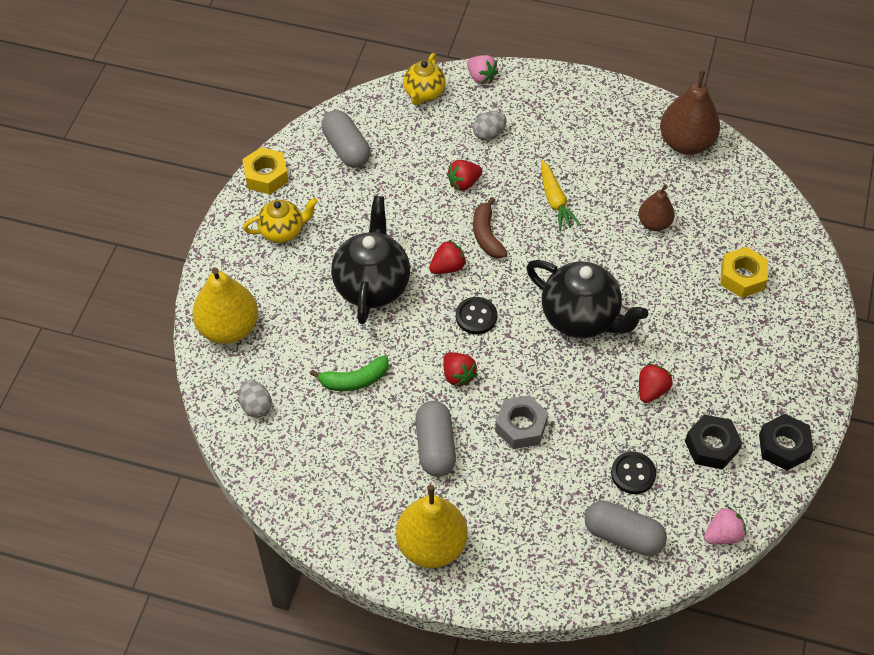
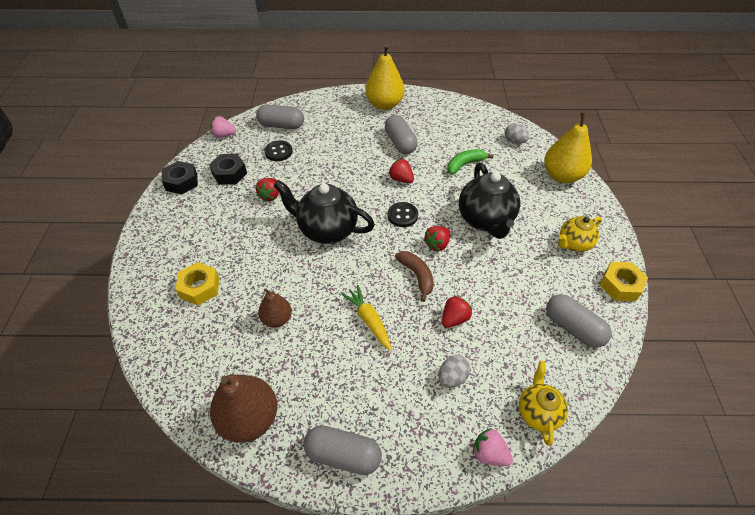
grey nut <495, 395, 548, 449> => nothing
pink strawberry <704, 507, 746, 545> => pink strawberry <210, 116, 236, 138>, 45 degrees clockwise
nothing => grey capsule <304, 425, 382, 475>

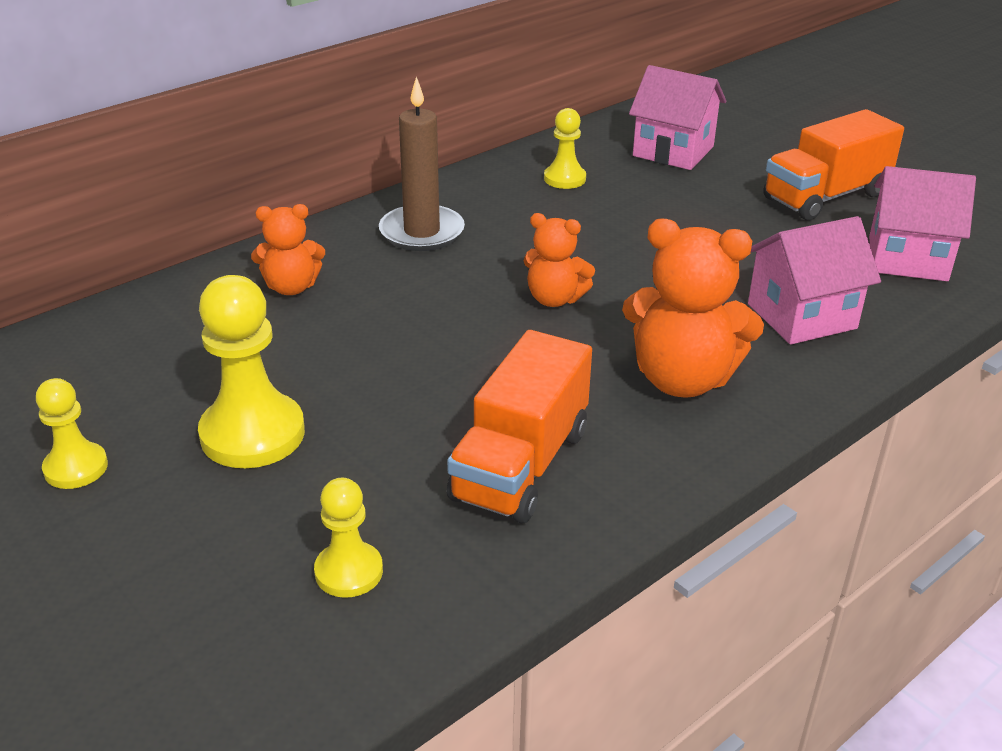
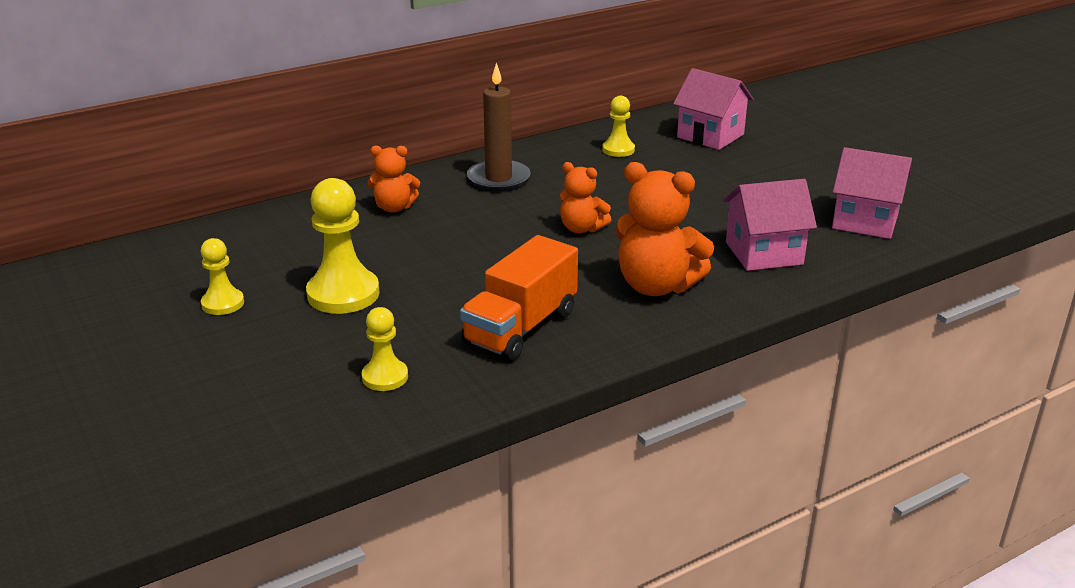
orange truck <763, 109, 904, 221> => nothing

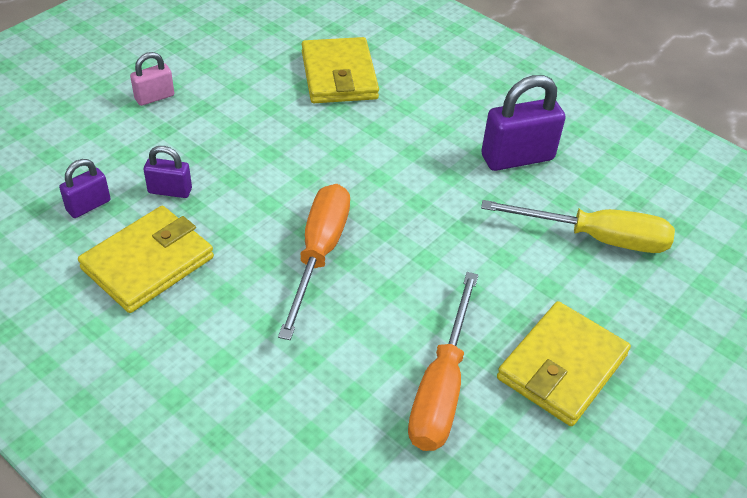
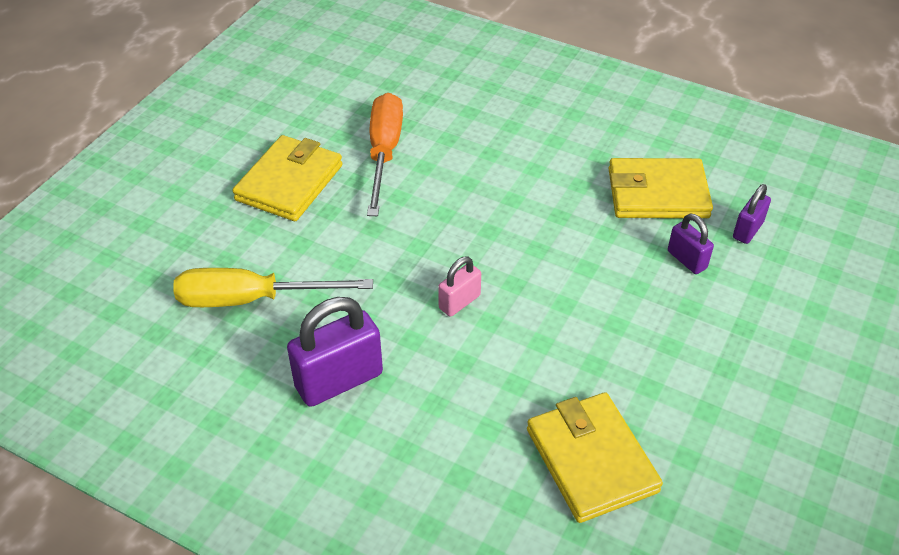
pink padlock <130, 52, 174, 106> => pink padlock <438, 256, 481, 317>, moved
purple padlock <144, 146, 192, 198> => purple padlock <668, 214, 714, 274>, 60 degrees clockwise
orange screwdriver <278, 184, 350, 340> => nothing
yellow wallet <78, 206, 214, 313> => yellow wallet <608, 158, 713, 218>, 60 degrees clockwise

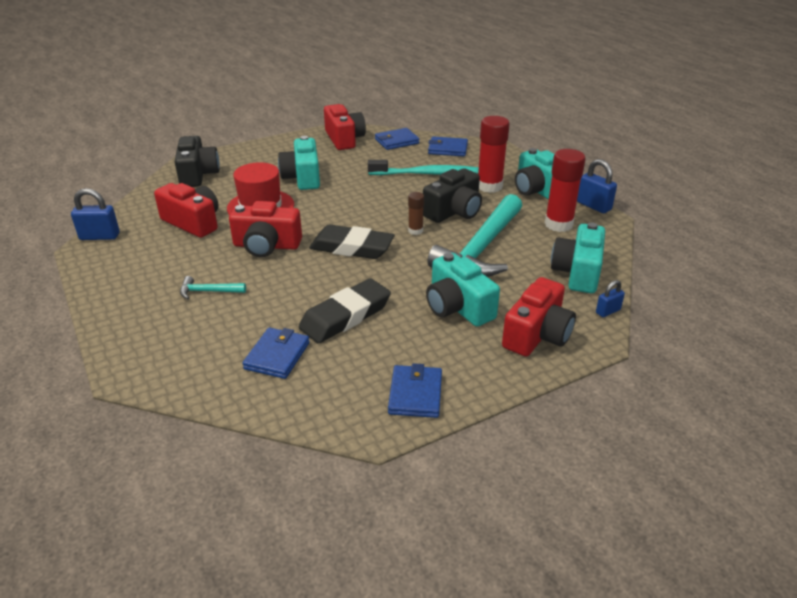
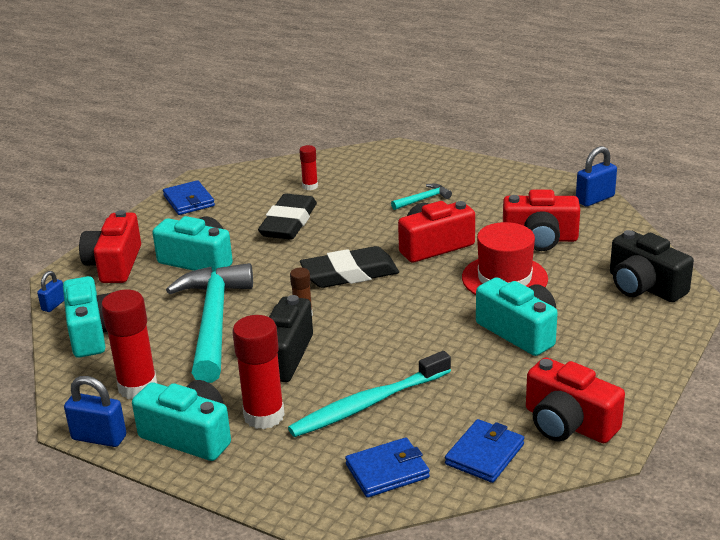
blue wallet <242, 328, 310, 379> => red glue stick <299, 145, 318, 190>

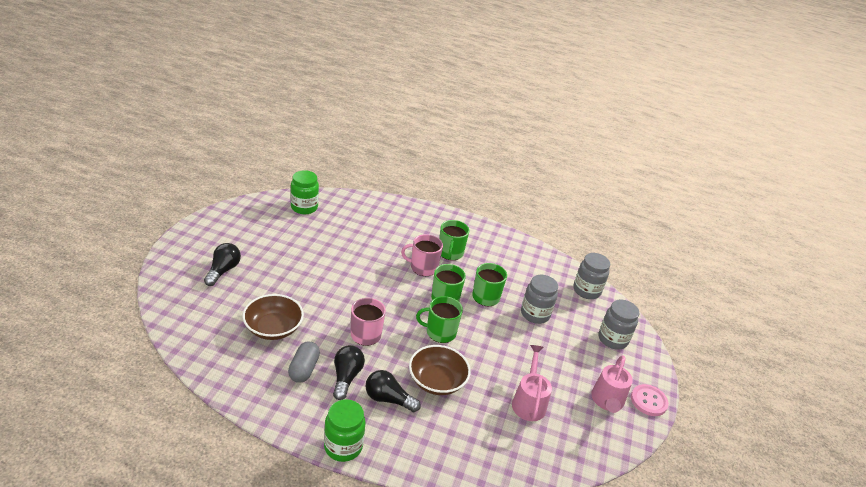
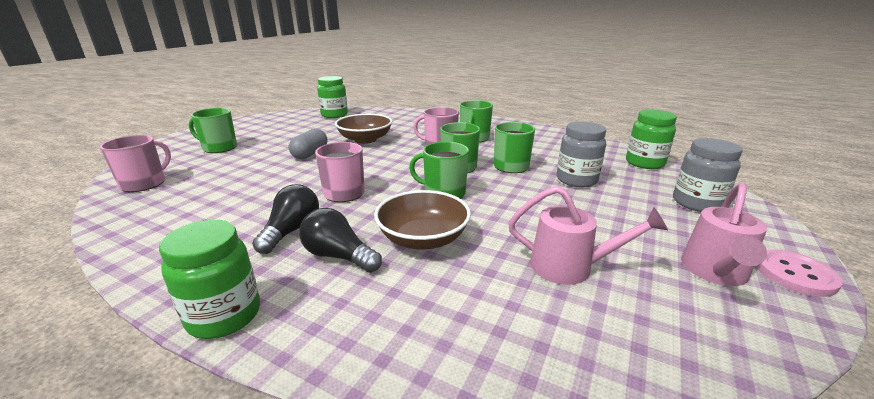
black light bulb <204, 243, 241, 286> => green mug <189, 108, 237, 153>
grey jar <573, 253, 610, 299> => green jar <626, 110, 677, 169>
brown bowl <243, 294, 304, 340> => brown bowl <335, 114, 392, 144>, moved
grey capsule <288, 342, 320, 383> => grey capsule <289, 129, 328, 159>, moved
pink watering can <512, 345, 552, 421> => pink watering can <508, 186, 668, 285>, 90 degrees clockwise
nothing => pink mug <100, 135, 171, 192>

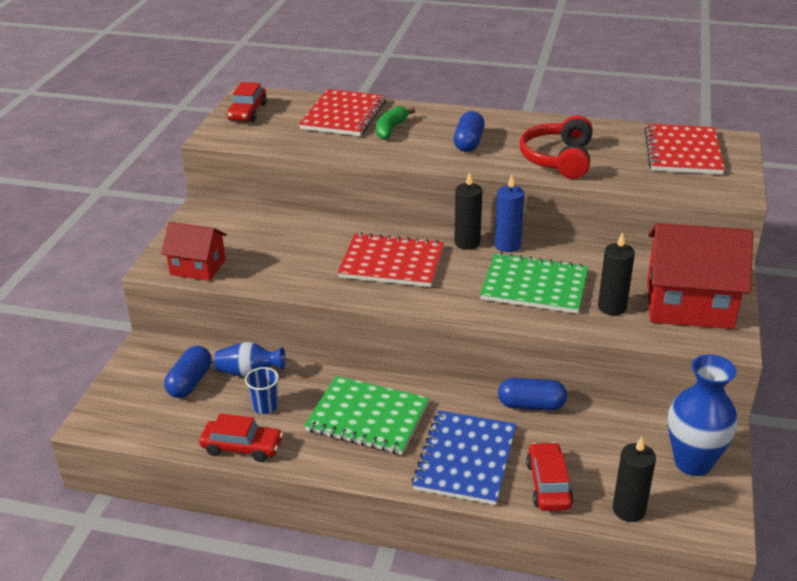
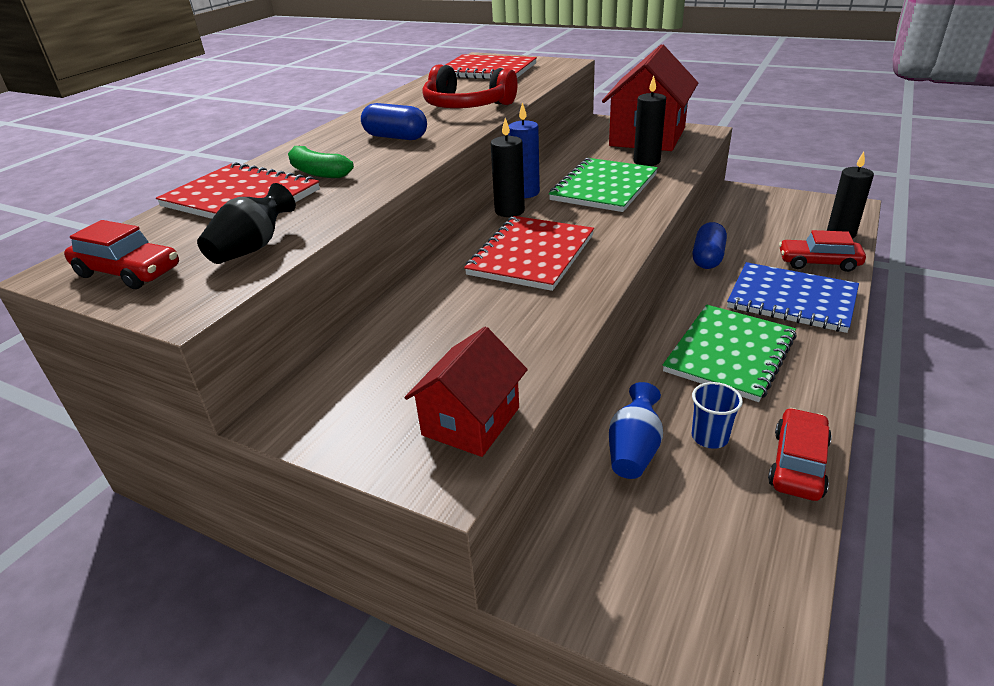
blue capsule <164, 346, 211, 398> => nothing
blue vase <668, 355, 738, 476> => nothing
nothing => black vase <197, 183, 296, 264>

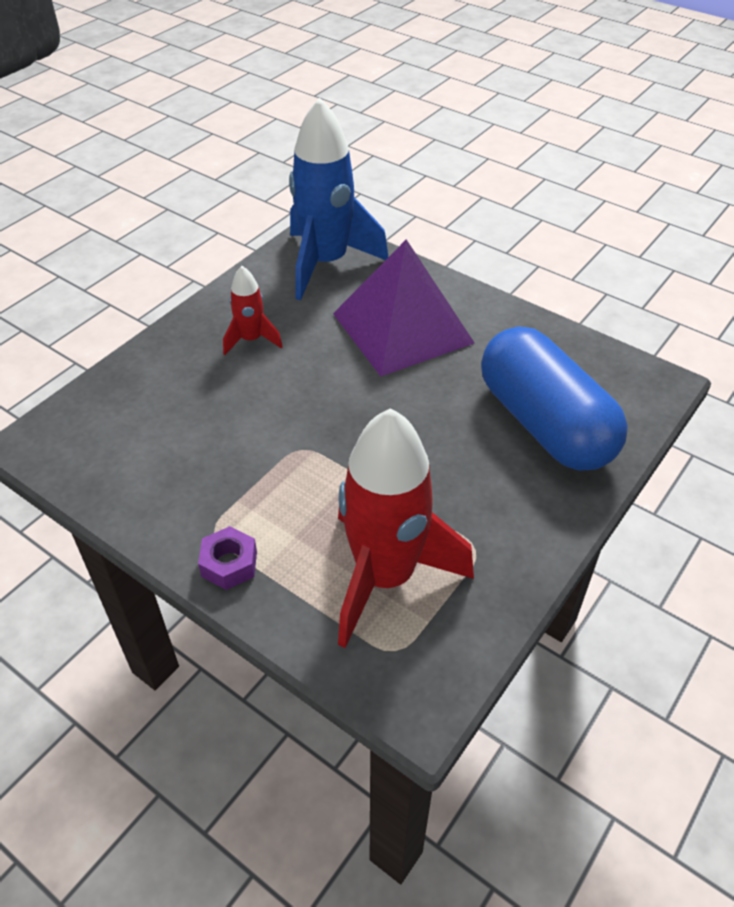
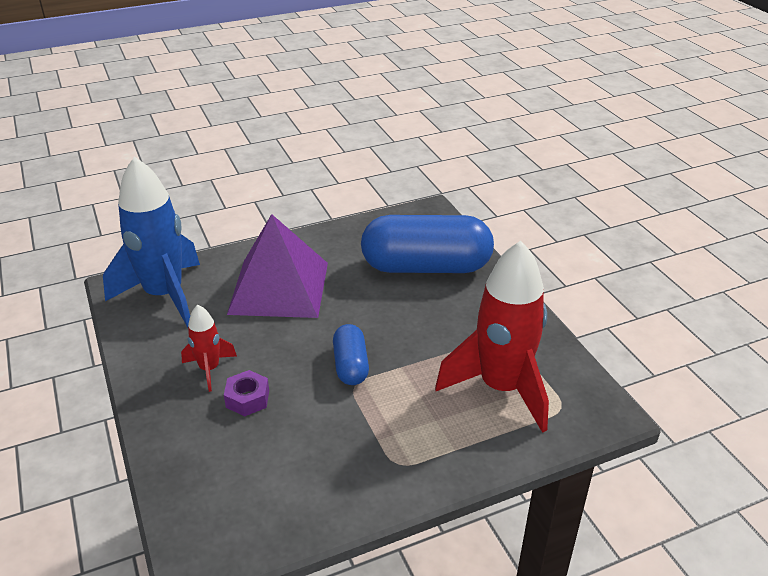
purple nut <198, 526, 257, 590> => purple nut <224, 370, 269, 416>, moved
nothing => blue capsule <333, 324, 369, 385>

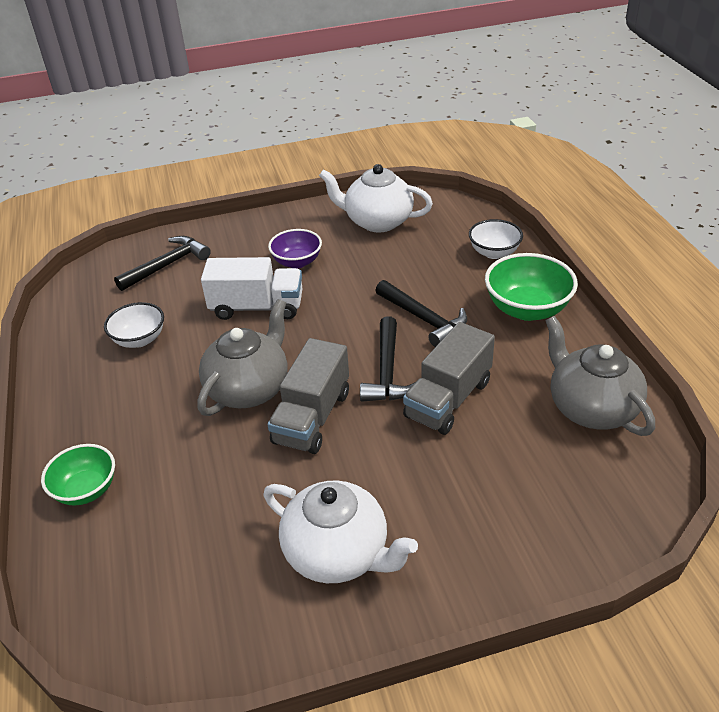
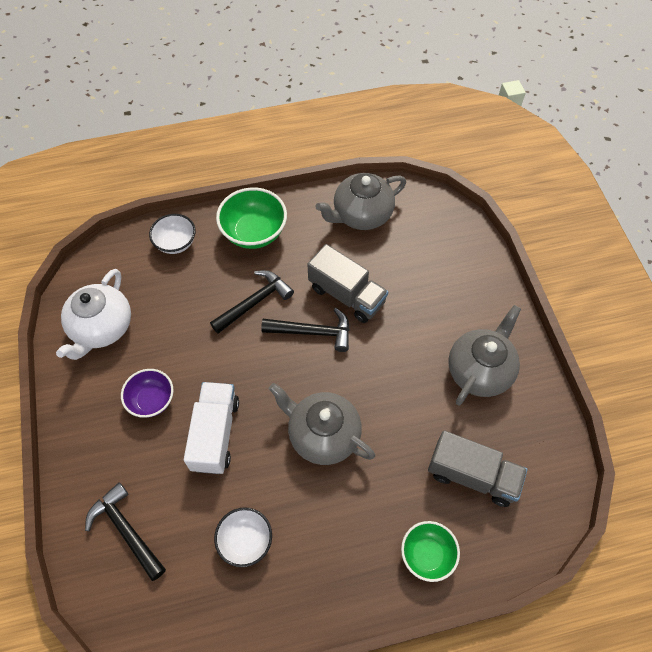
grey truck <268, 338, 349, 454> => grey truck <428, 430, 528, 507>, moved
white teapot <264, 480, 418, 583> => grey teapot <448, 305, 521, 405>

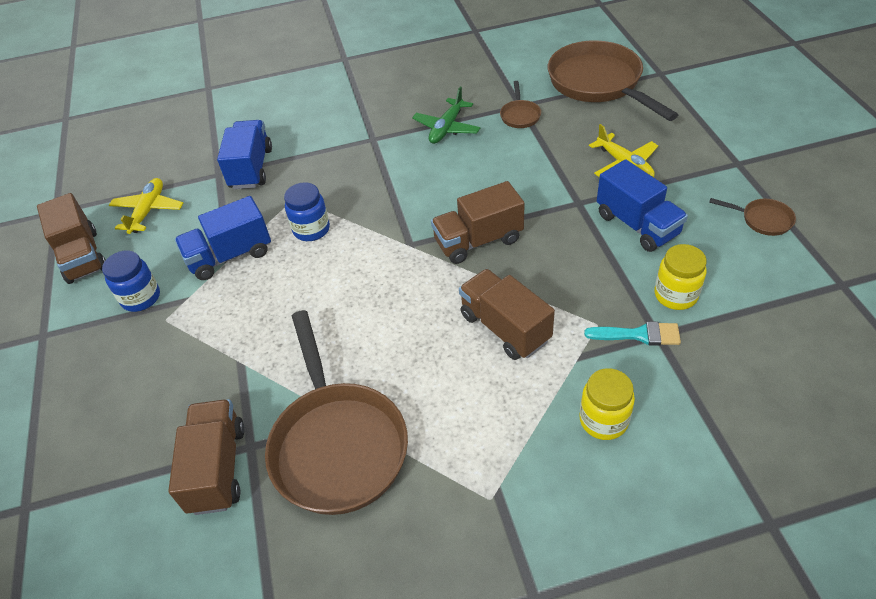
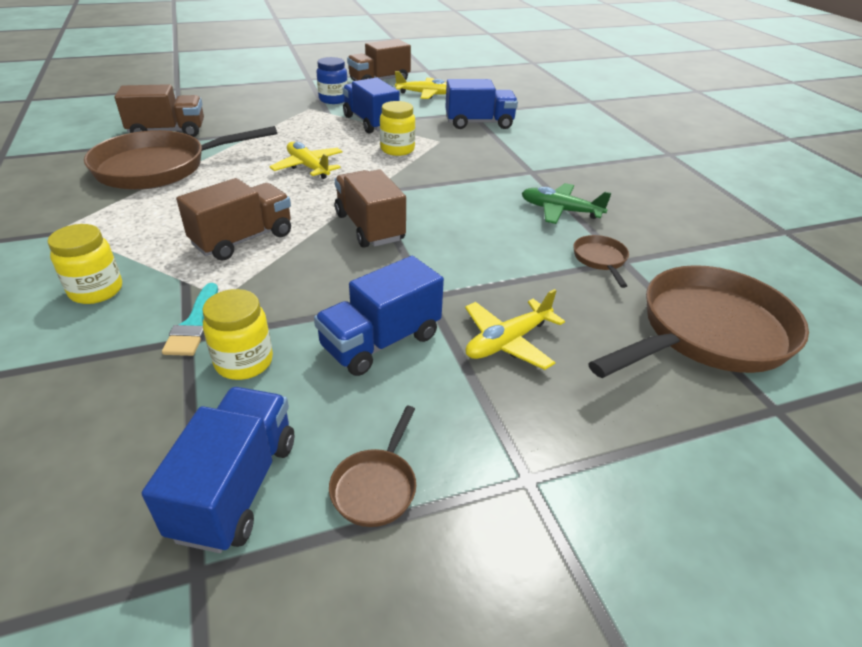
brown pan <500, 81, 541, 128> => brown pan <573, 235, 629, 288>, 90 degrees clockwise
blue jar <284, 182, 330, 241> => yellow jar <380, 101, 415, 156>
nothing => yellow plane <269, 142, 343, 179>
nothing => blue truck <142, 387, 294, 553>

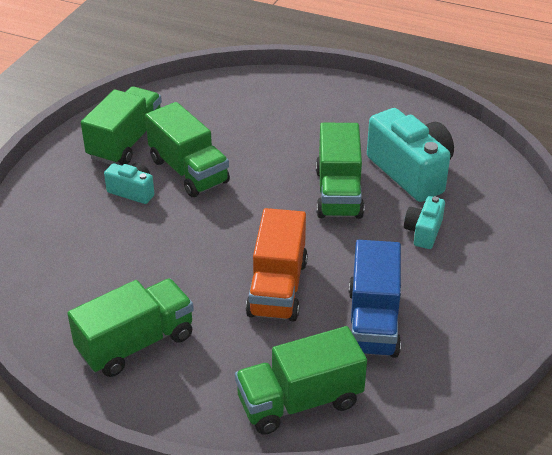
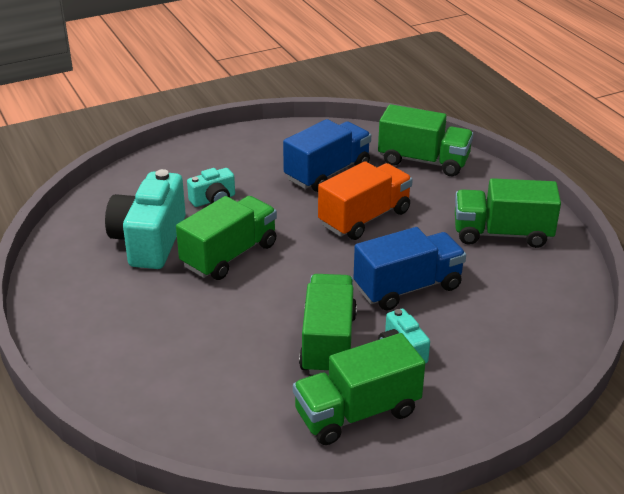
nothing => blue truck <354, 227, 466, 311>

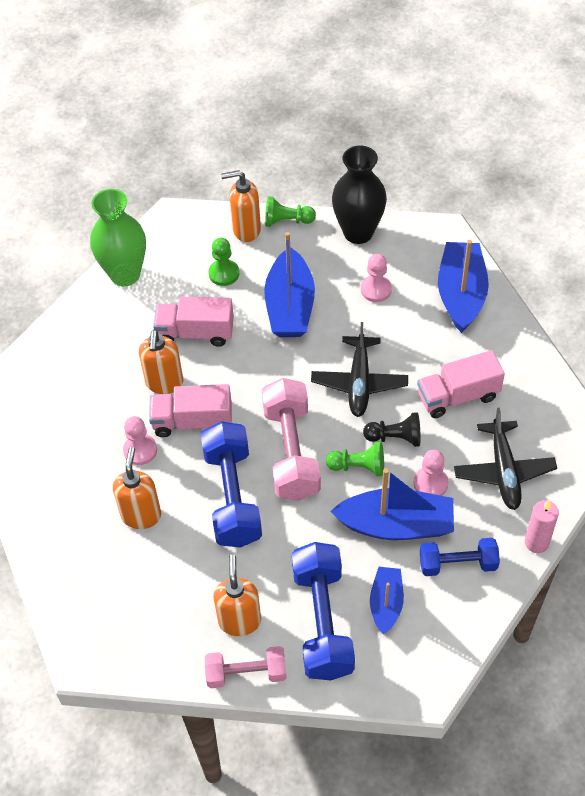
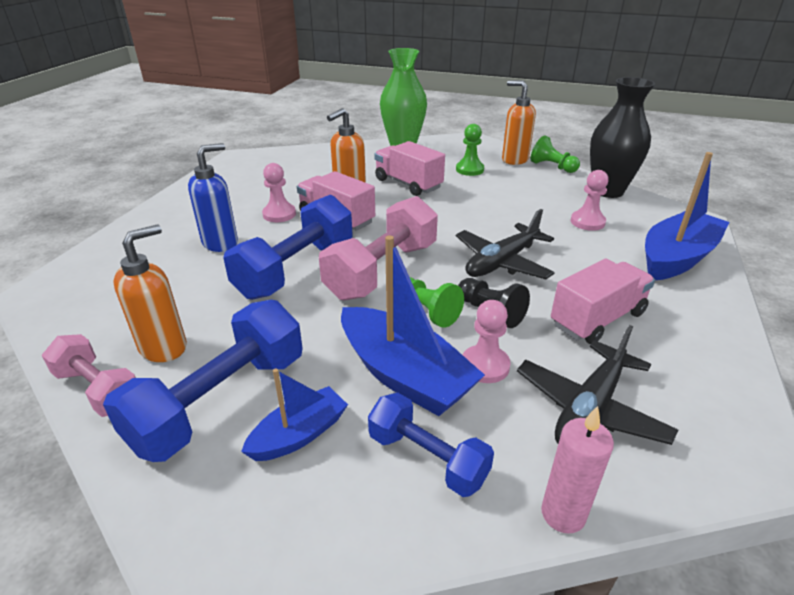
blue boat <264, 232, 315, 337> => nothing
pink truck <417, 350, 505, 418> => pink truck <551, 259, 655, 344>, 120 degrees clockwise
orange soap dispenser <113, 447, 161, 529> => blue soap dispenser <188, 143, 238, 252>

